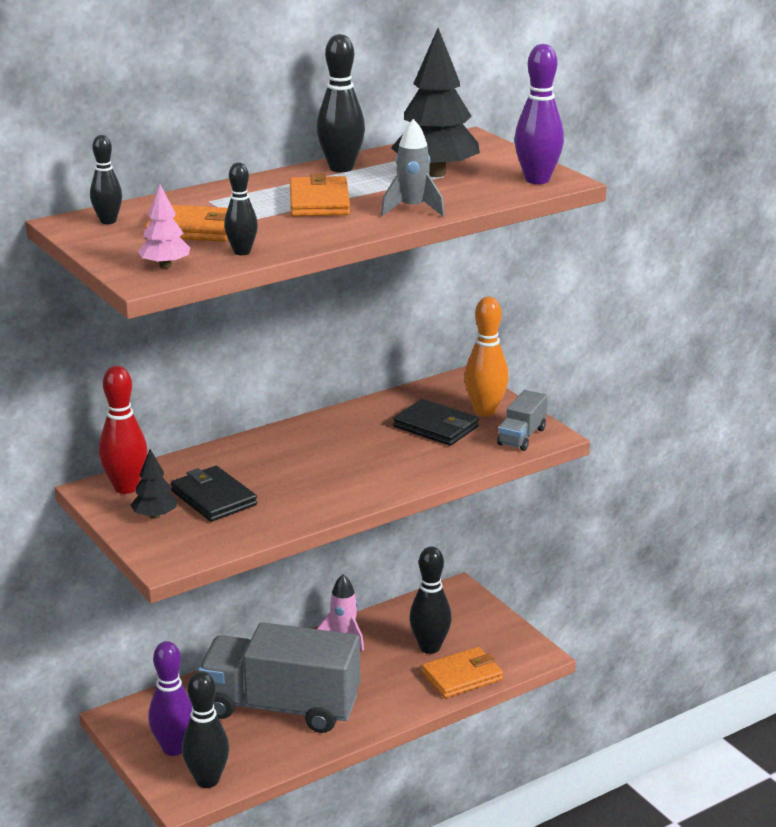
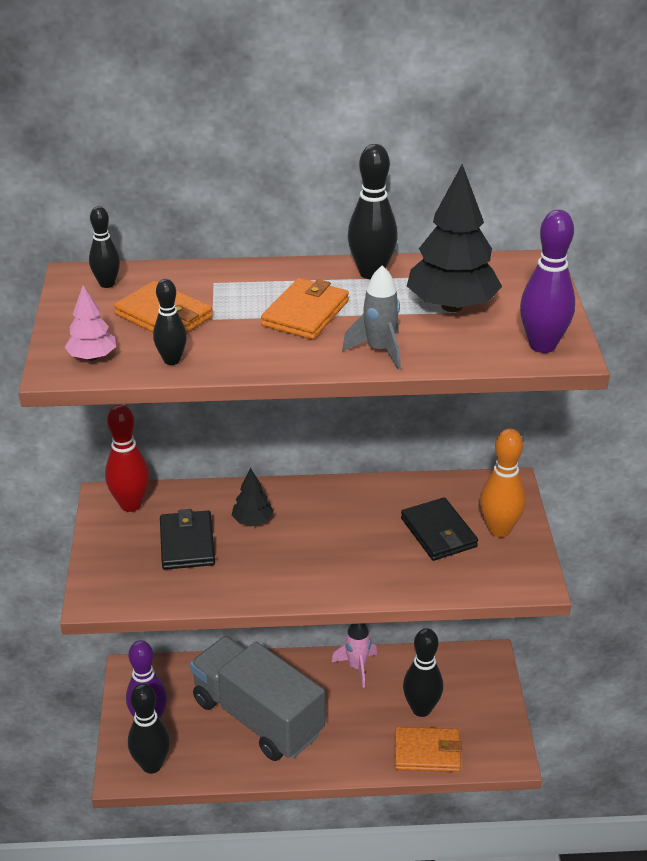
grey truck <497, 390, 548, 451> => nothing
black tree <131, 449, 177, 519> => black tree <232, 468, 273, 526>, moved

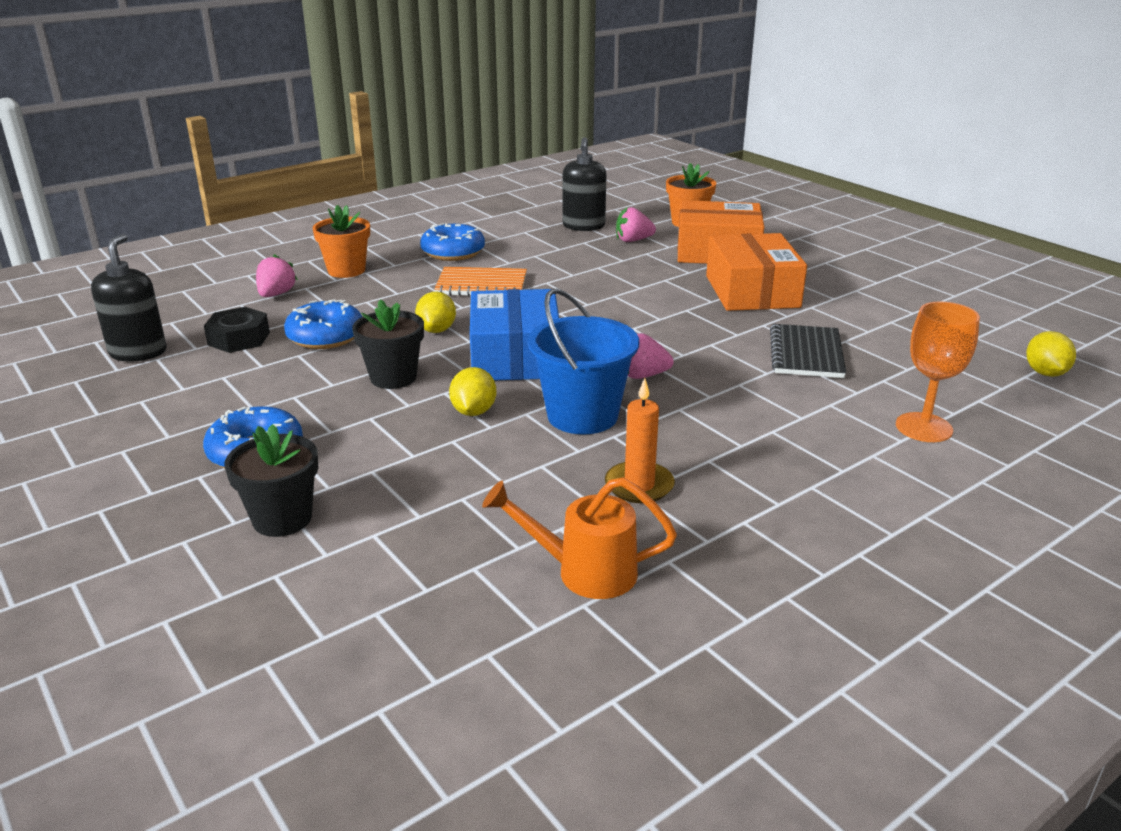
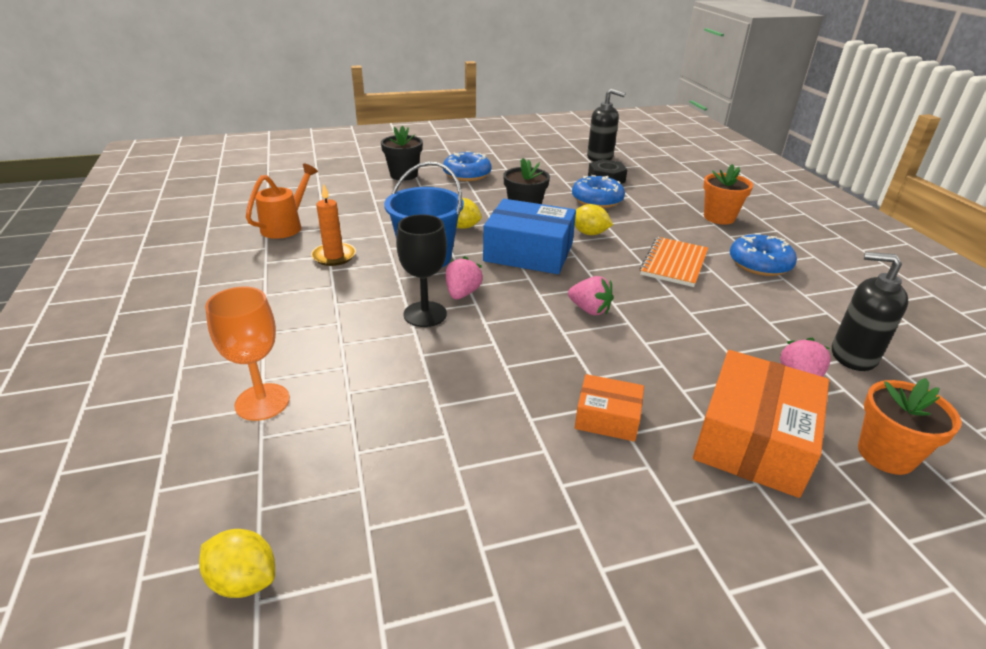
orange box <706, 233, 807, 311> => orange box <575, 374, 644, 442>, x0.54
pink strawberry <256, 254, 298, 297> => pink strawberry <568, 276, 614, 315>, moved
black notebook <770, 324, 847, 378> => nothing
nothing => black goblet <396, 214, 447, 327>

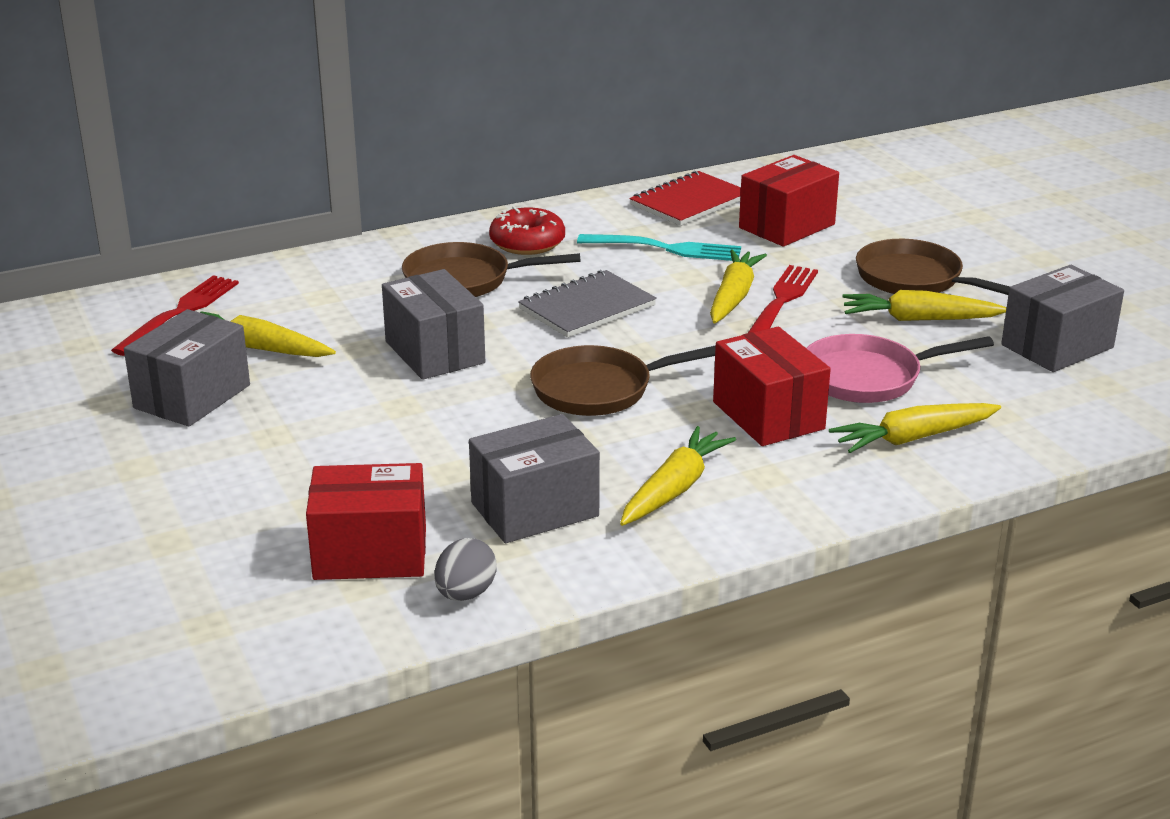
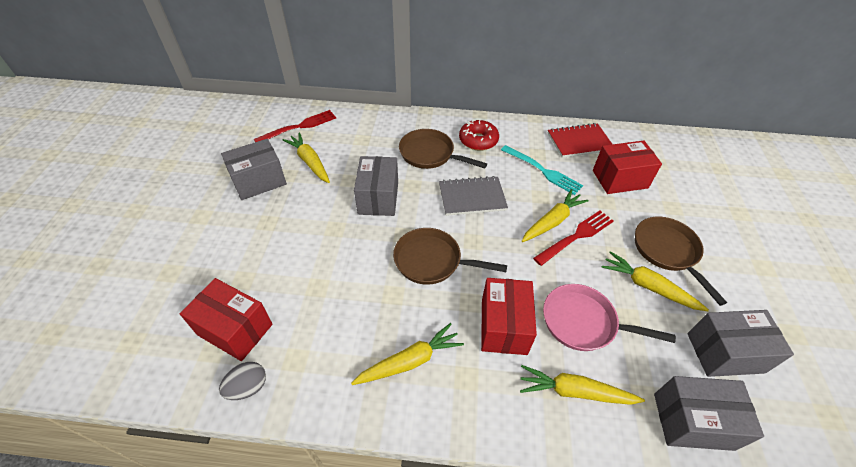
grey box <469, 414, 600, 543> => grey box <654, 376, 764, 451>, moved

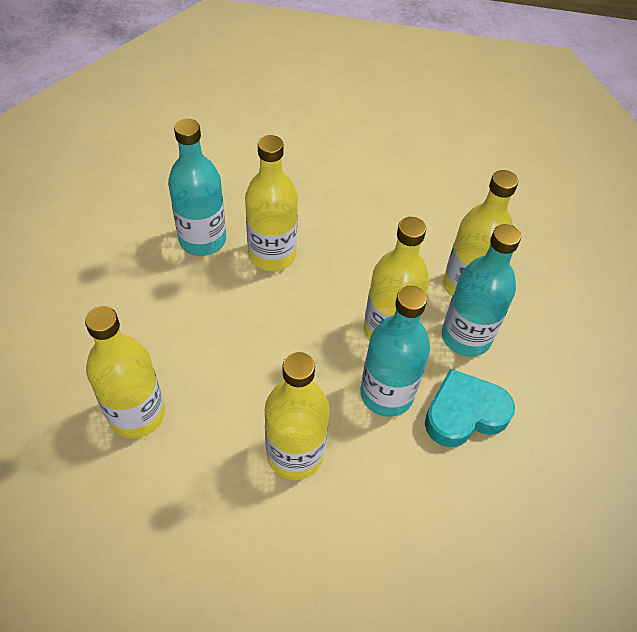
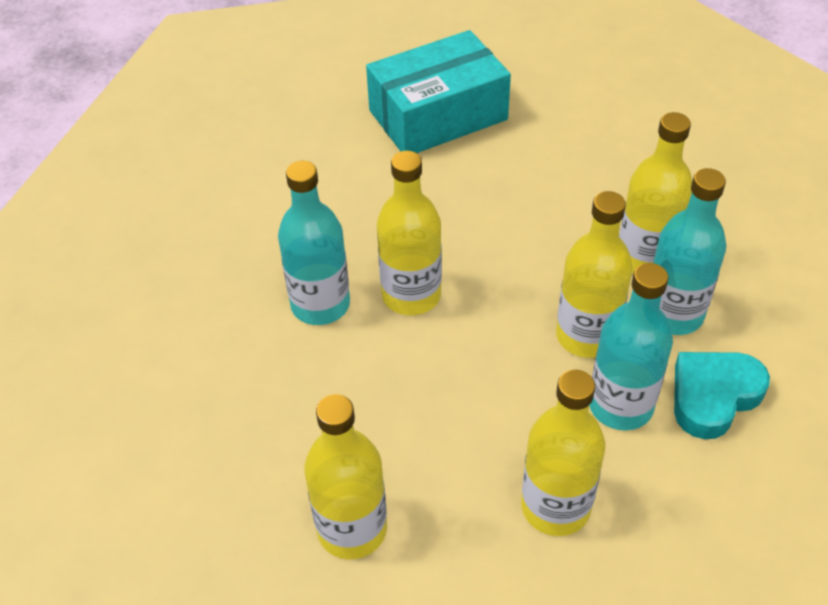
nothing => turquoise box <366, 30, 511, 153>

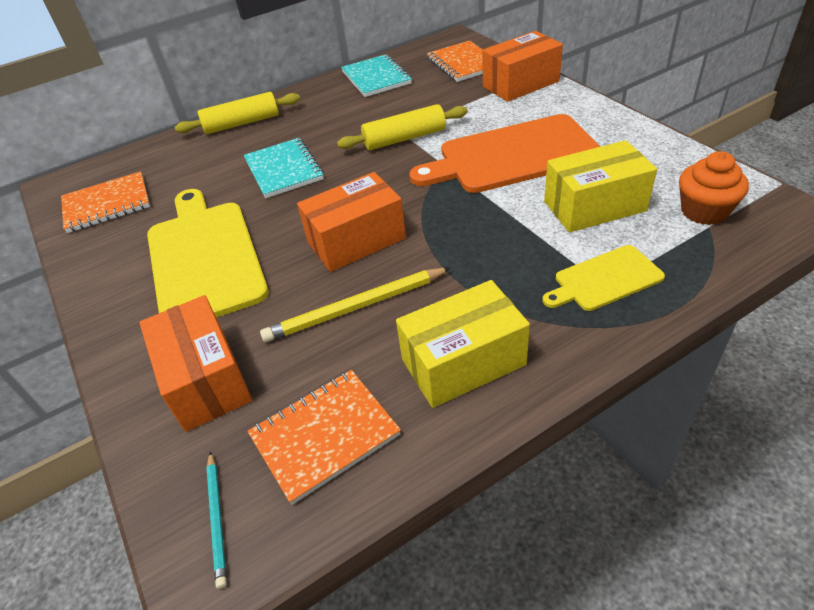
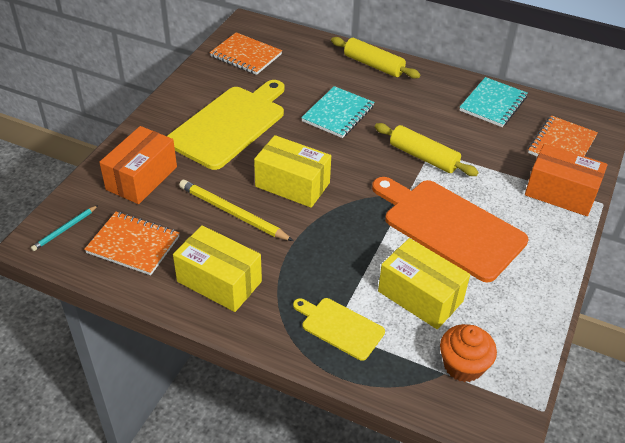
orange box <297, 172, 406, 272> => yellow box <254, 135, 331, 208>

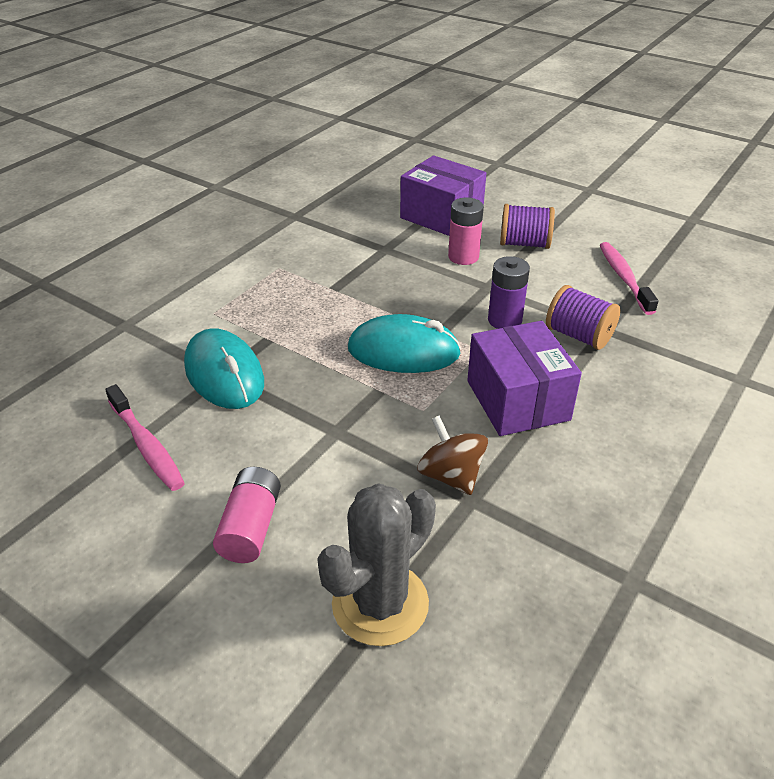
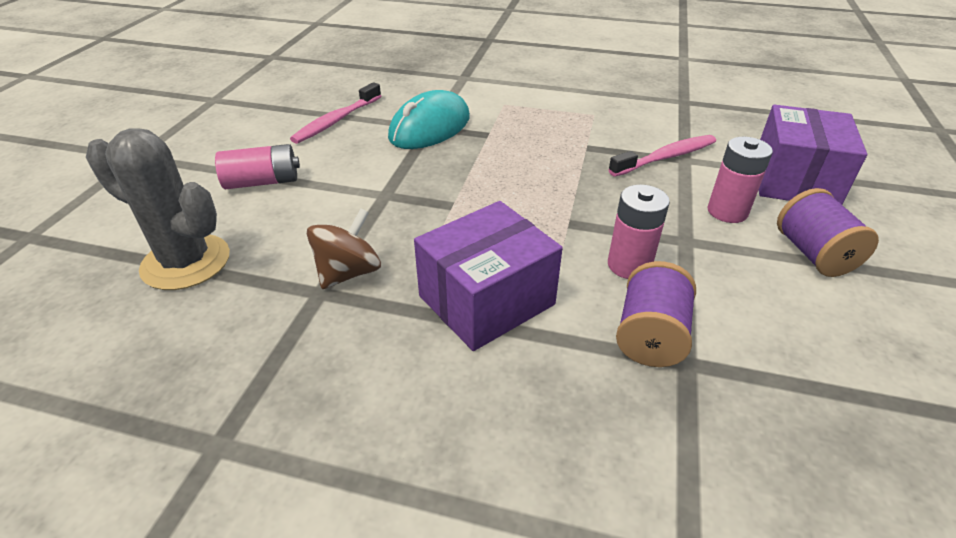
pink toothbrush <600, 242, 659, 315> => pink toothbrush <608, 135, 716, 177>, moved
purple battery <488, 256, 530, 329> => pink battery <608, 185, 670, 279>
turquoise mouse <348, 314, 461, 373> => nothing

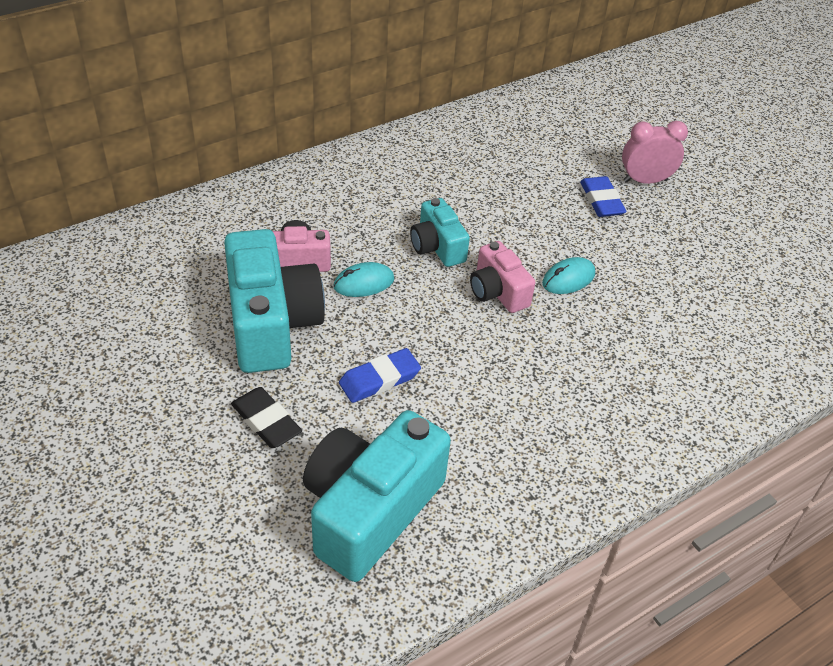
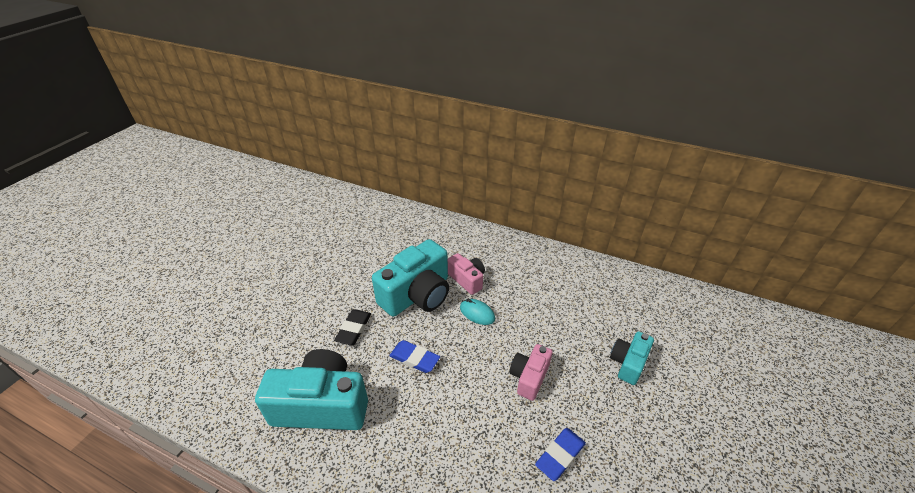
pink clock <622, 121, 688, 184> => nothing
blue eraser <580, 176, 627, 217> => blue eraser <535, 428, 586, 481>, moved
turquoise camera <410, 198, 470, 267> => turquoise camera <610, 331, 654, 385>, moved
turquoise mouse <542, 257, 595, 294> => nothing

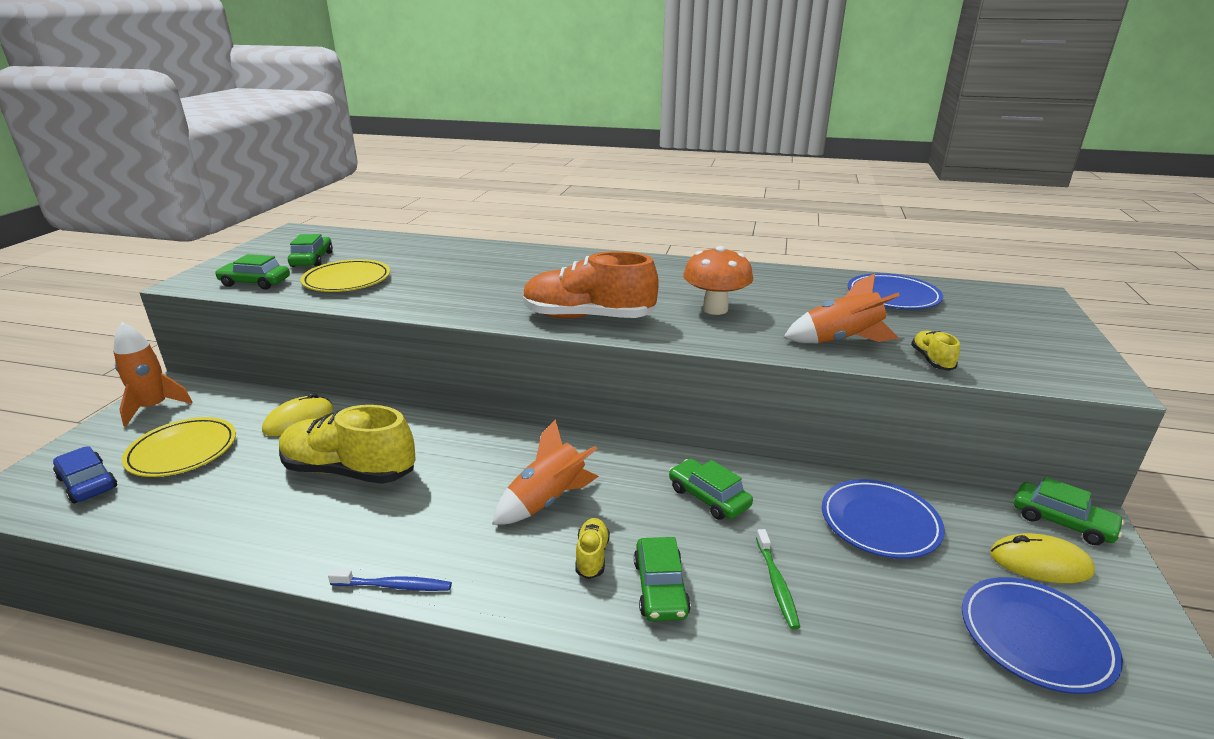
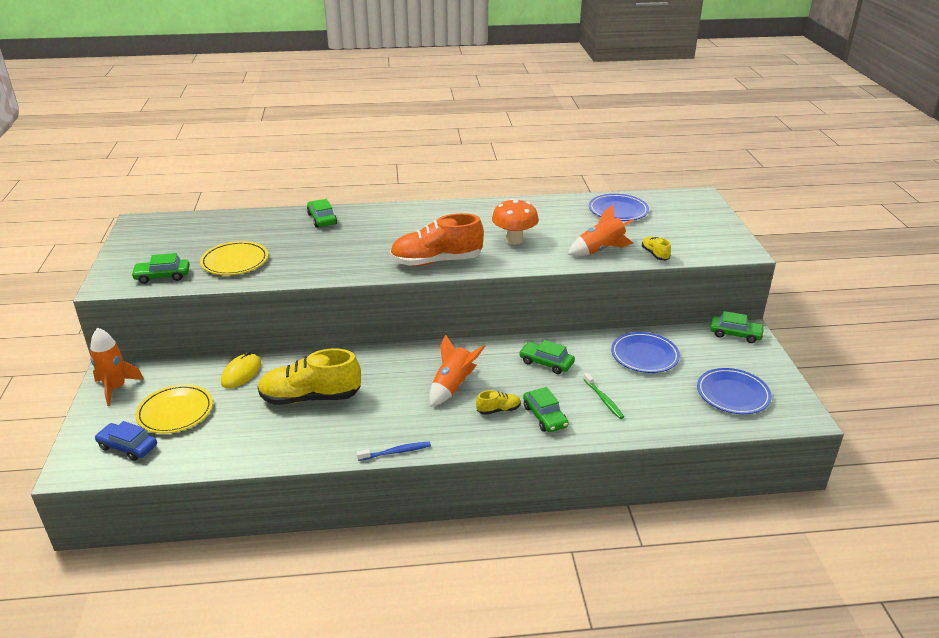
green car <288, 234, 333, 267> => green car <307, 199, 337, 228>, moved
yellow shoe <575, 518, 610, 579> => yellow shoe <476, 390, 521, 415>, 90 degrees clockwise
yellow mouse <990, 533, 1095, 583> => nothing

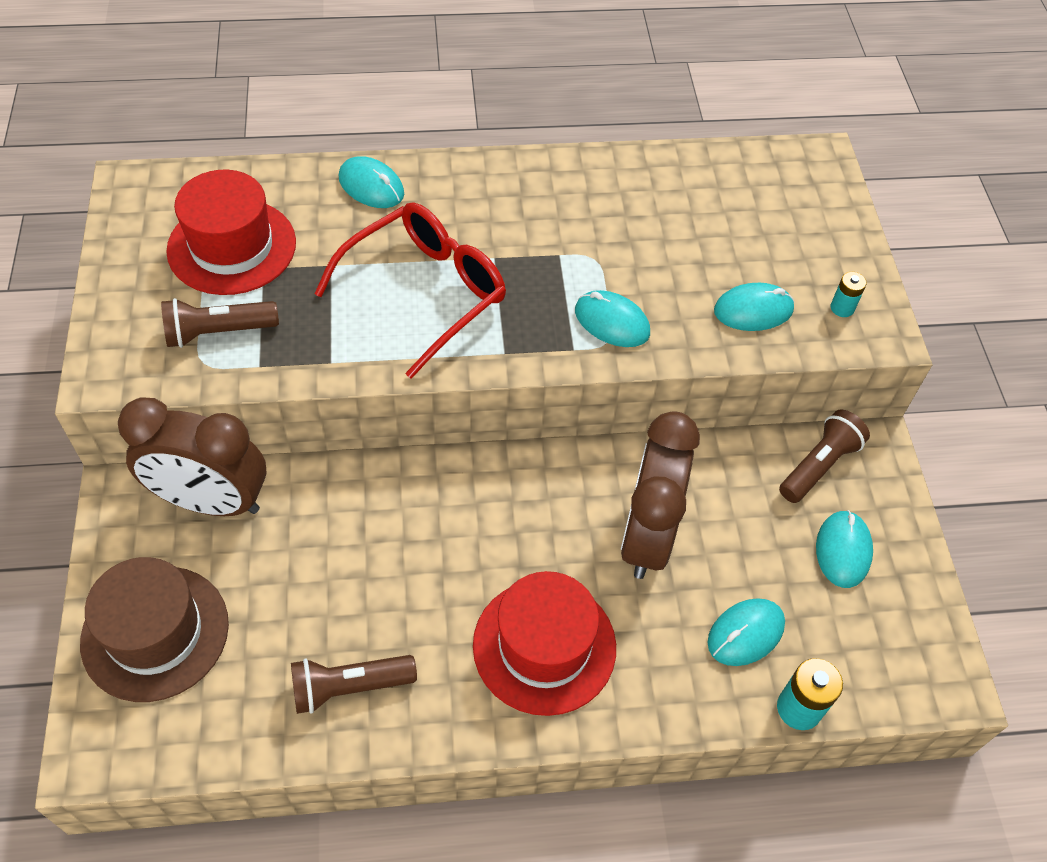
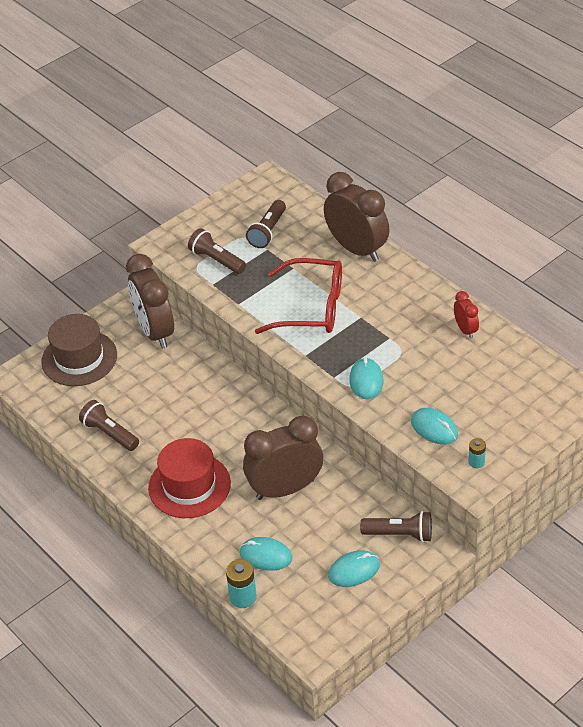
turquoise mouse <339, 156, 404, 208> => brown clock <324, 172, 389, 262>
red hat <166, 170, 296, 295> => brown flashlight <246, 200, 286, 248>
nothing => red clock <454, 291, 479, 339>

